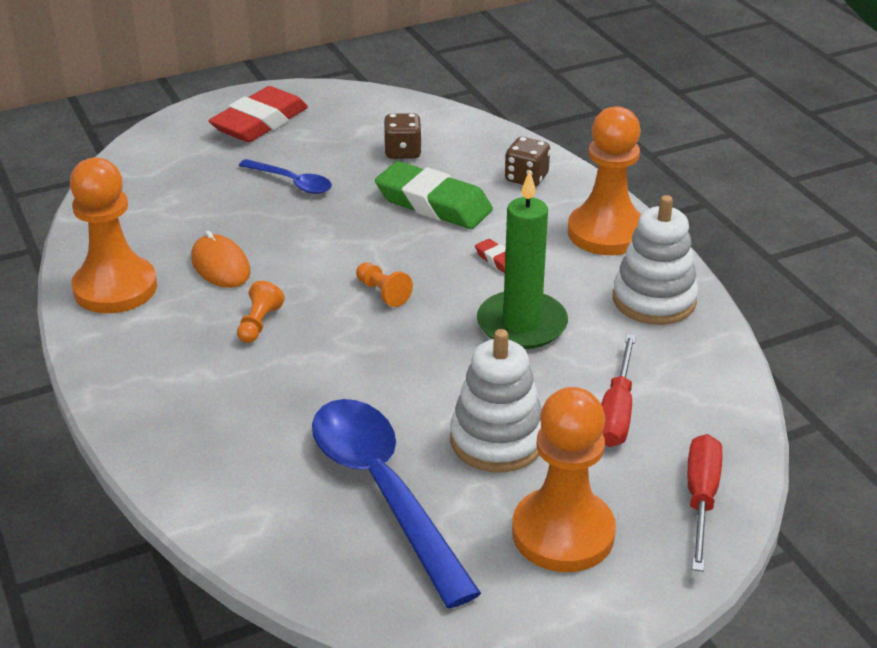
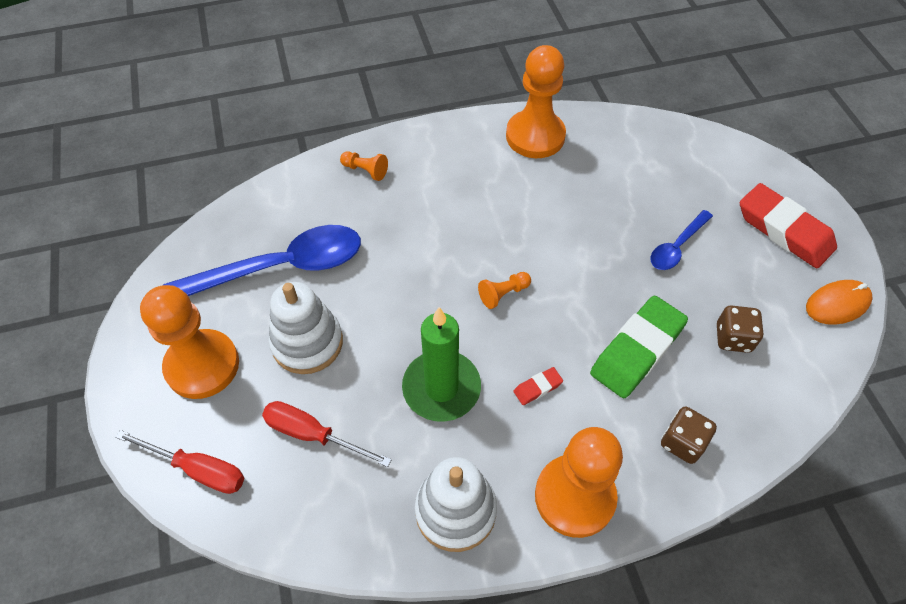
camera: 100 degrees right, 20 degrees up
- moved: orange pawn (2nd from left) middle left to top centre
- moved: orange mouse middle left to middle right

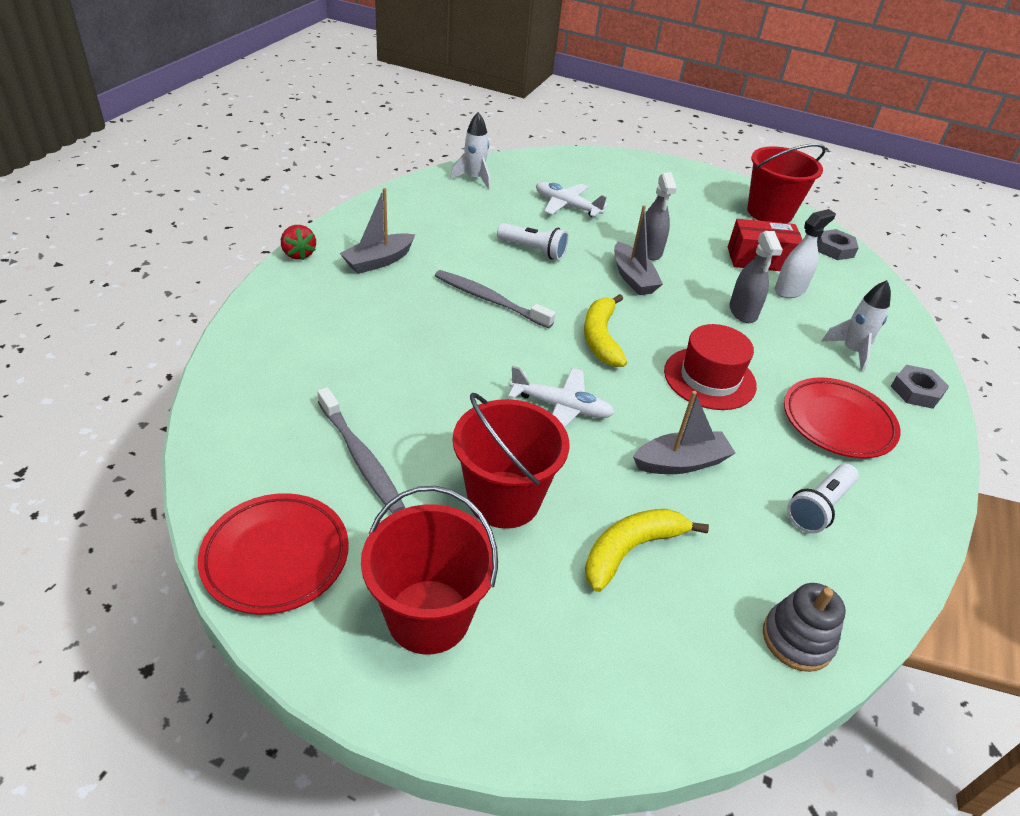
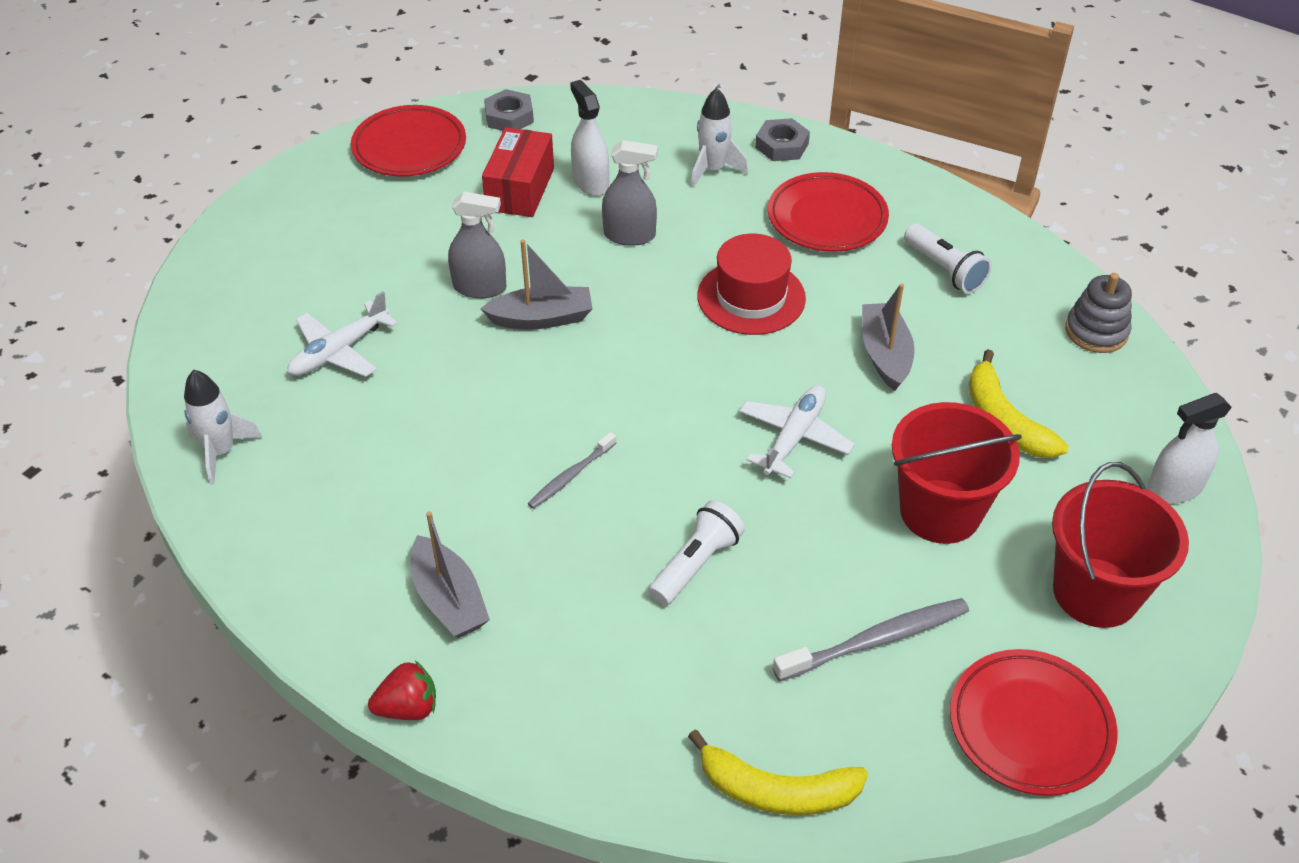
camera: 75 degrees left, 5 degrees up
- replaced: red bucket (3rd from left) top right to red plate (1st from left) top left
- resized: grey toothbrush (2nd from left in the first image) centre = centre x0.60
- moved: white flashlight (1st from left) top centre to centre
- moved: yellow banana (1st from left) centre to bottom centre
- added: white spray bottle (2nd from left) middle right

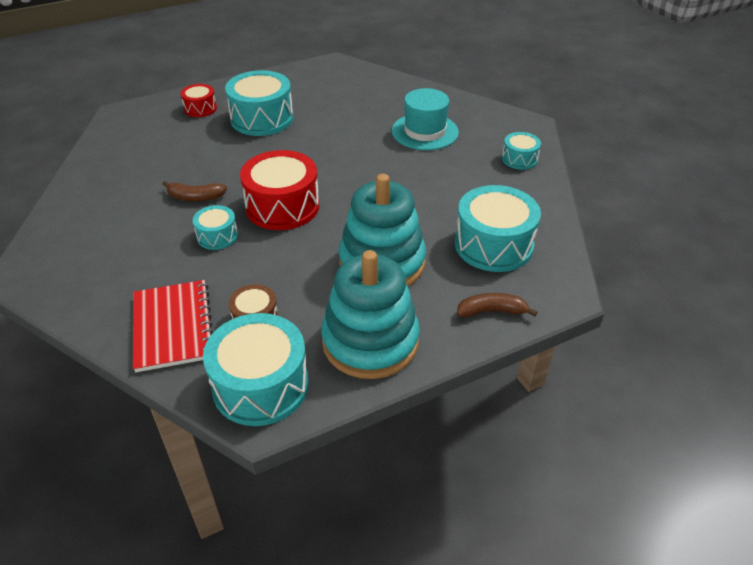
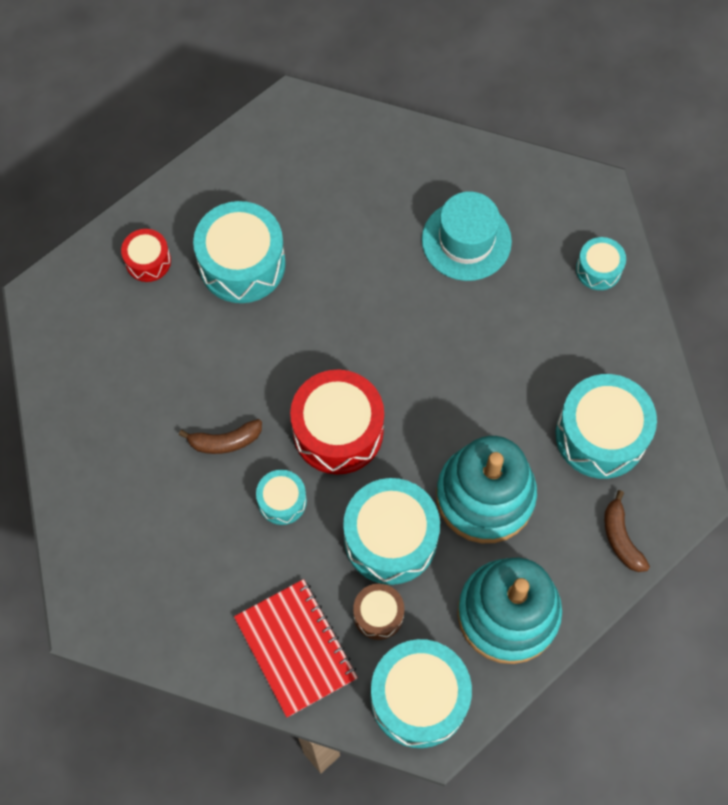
camera: 15 degrees left, 25 degrees up
- added: turquoise drum (3rd from left) centre
- turned: brown banana (2nd from left) centre = middle right 90 degrees counterclockwise

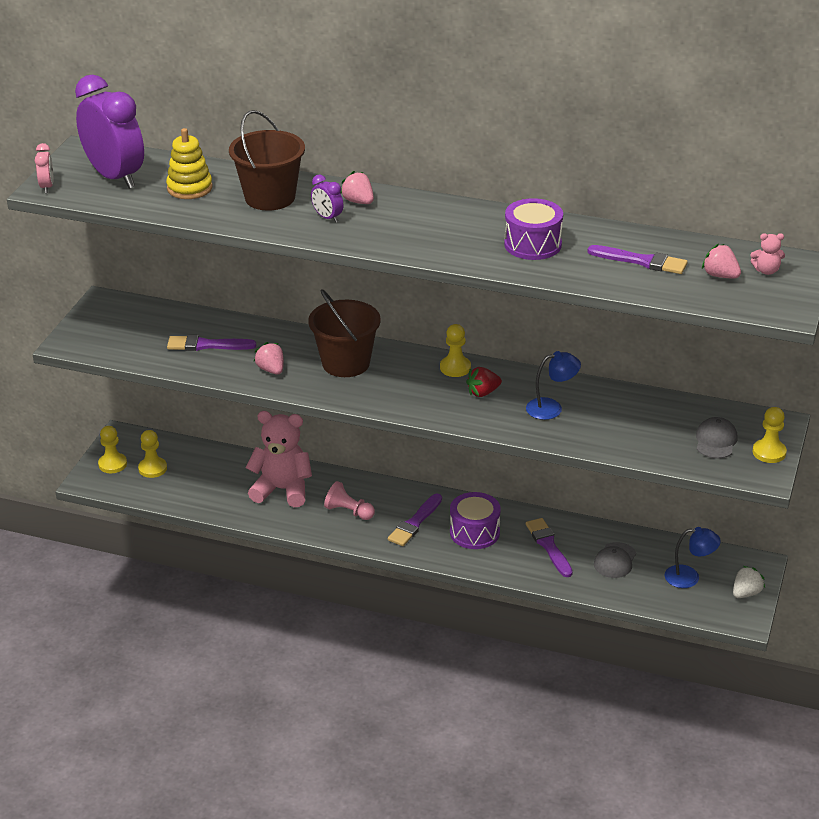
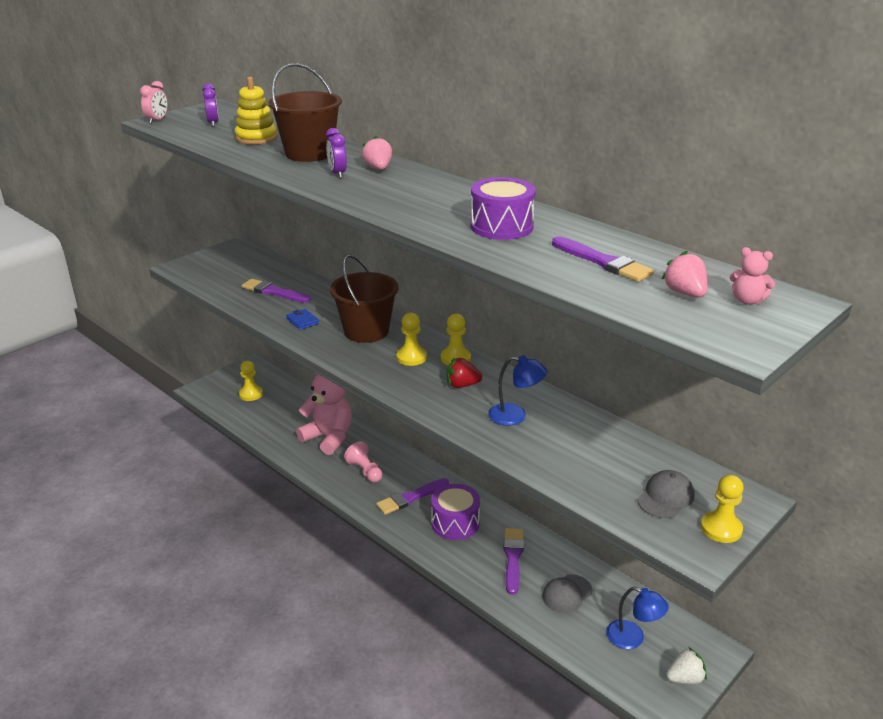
camera: 25 degrees right, 5 degrees down
- resized: purple clock (1st from left) top left = top left x0.42
- replaced: pink strawberry (1st from left) middle left to blue wallet centre
- moved: yellow pawn (1st from left in the first image) middle left to yellow pawn (2nd from left) centre

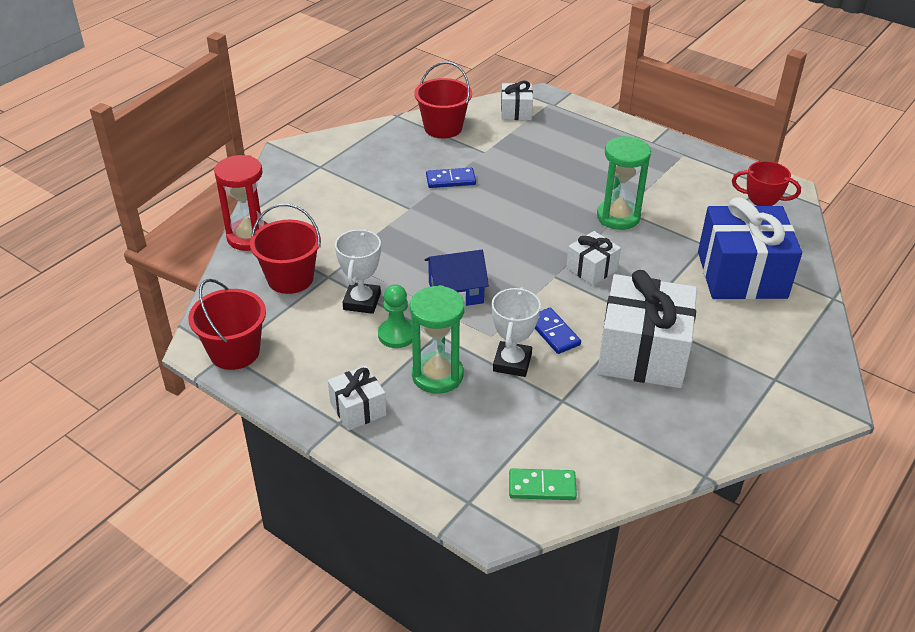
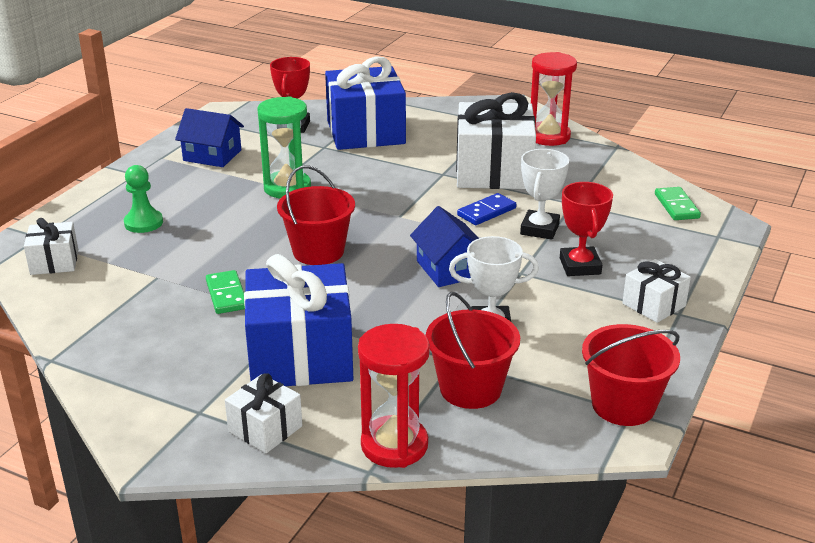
camera: 100 degrees left, 10 degrees down
- moved: green pawn centre to middle left
- added: blue house (1st from left) top left
- recoloured: blue domino (1st from left) top centre to green domino (1st from left) middle left
- moved: white gift (3rd from left in the first image) centre to white gift (2nd from left) bottom left
- added: blue gift (1st from left) centre
- moved: red bucket (3rd from left in the first image) top centre to red bucket (1st from left) centre
- turned: white trophy (2nd from left) centre = middle right 75 degrees counterclockwise
- added: red hourglass (2nd from left) top right
- replaced: green hourglass (1st from left) centre to red trophy (2nd from left) middle right

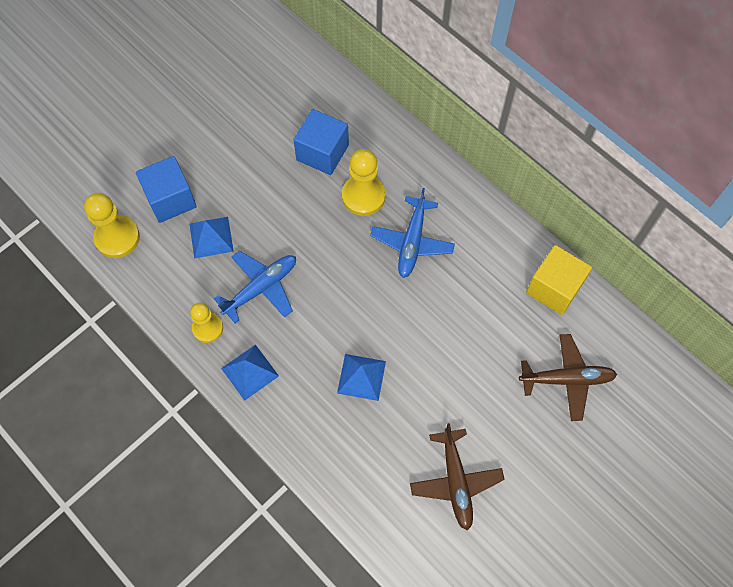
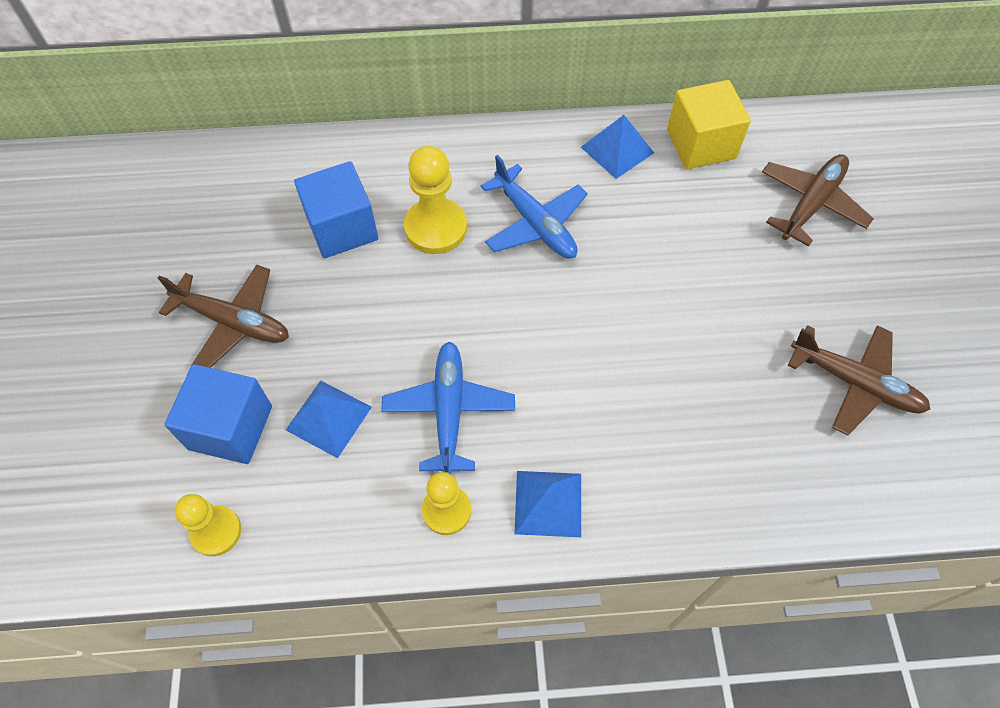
camera: 50 degrees left, 5 degrees down
- added: brown plane (1st from left) middle left
- resized: yellow pawn (1st from left) middle left = bottom left x0.66
- moved: blue pyramid (3rd from left) centre to top centre

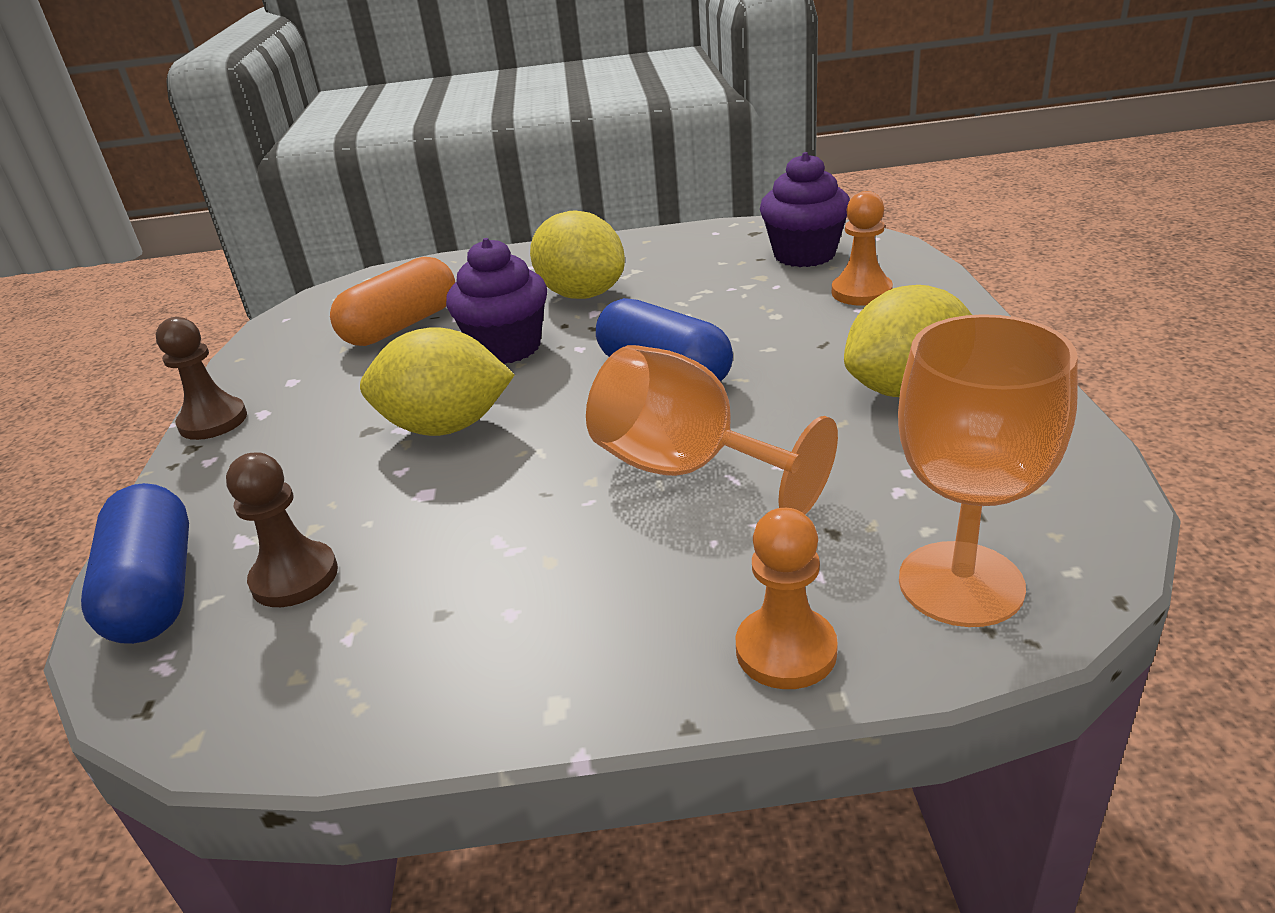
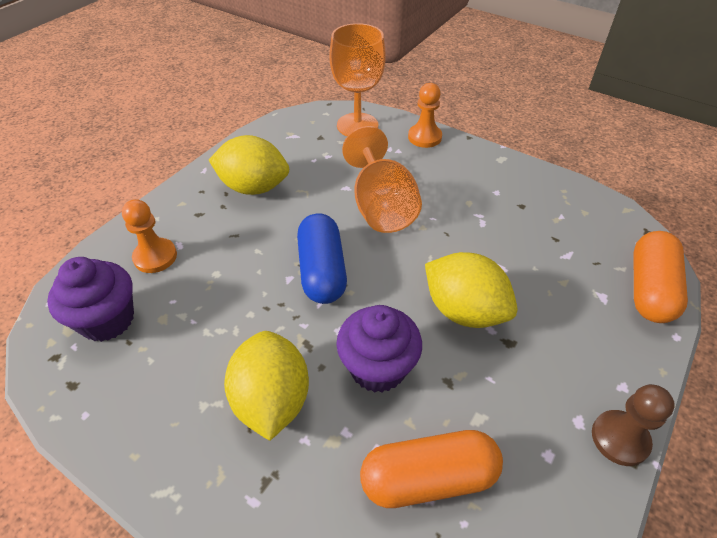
camera: 145 degrees left, 15 degrees up
- recoloured: blue capsule (1st from left) middle left to orange capsule (2nd from left) middle right
- removed: brown pawn (2nd from left) middle left

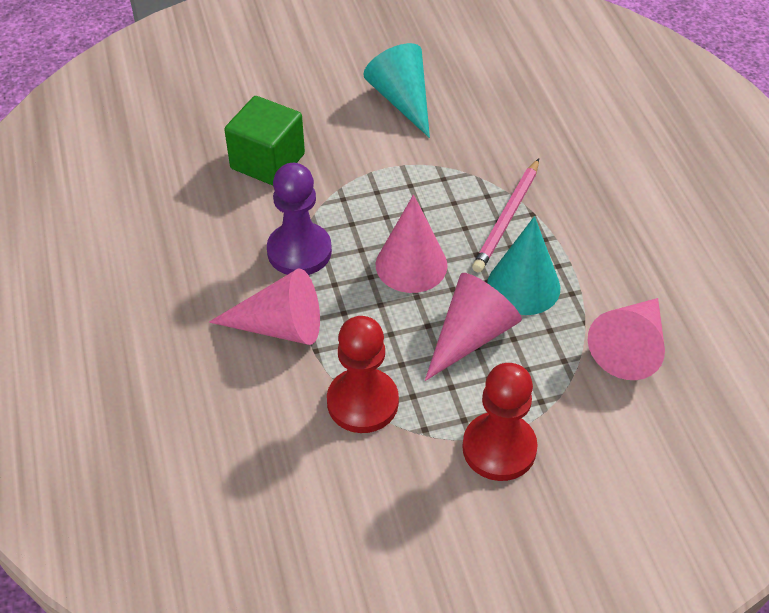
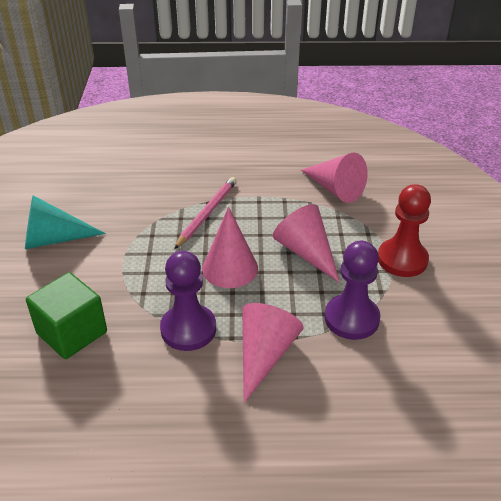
camera: 75 degrees left, 10 degrees down
- turned: pink pencil centre = centre 105 degrees counterclockwise
- recoloured: red pawn (1st from left) centre to purple pawn (2nd from left) middle right
- removed: turquoise cone (2nd from left) middle right

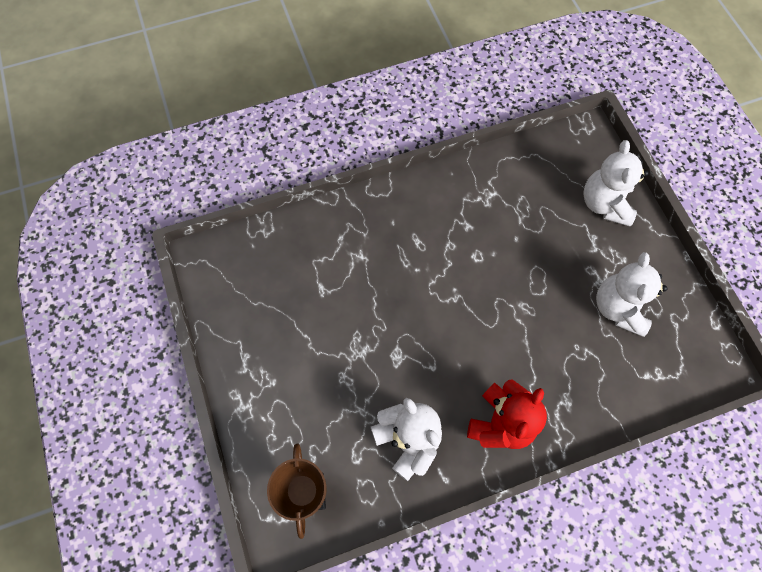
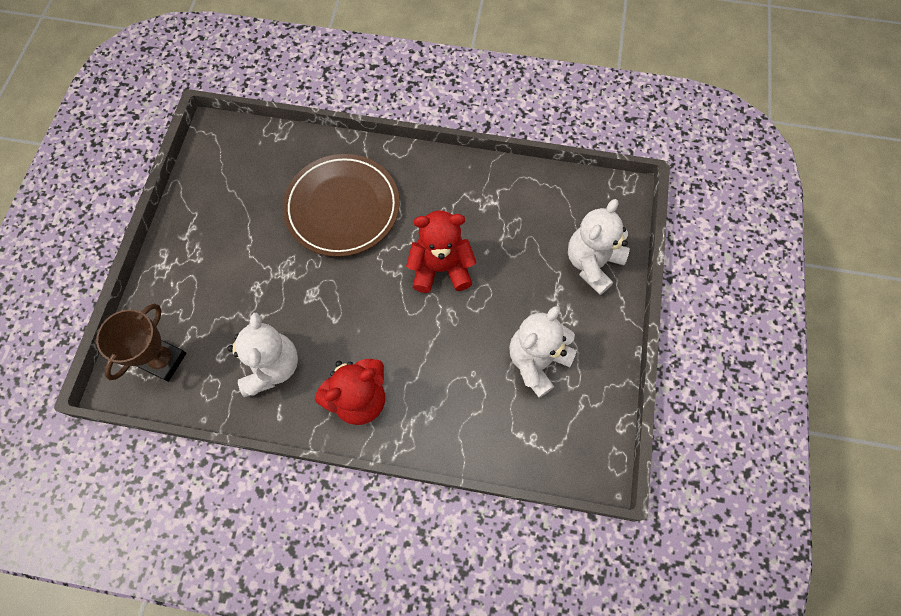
camera: 30 degrees right, 0 degrees up
- added: brown plate top centre
- added: red teddy bear (2nd from left) centre

